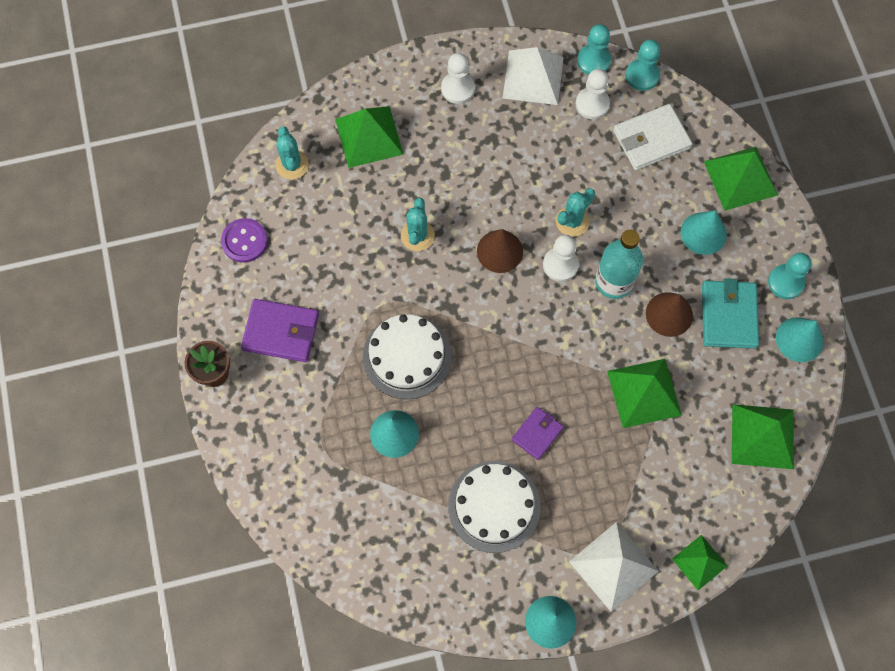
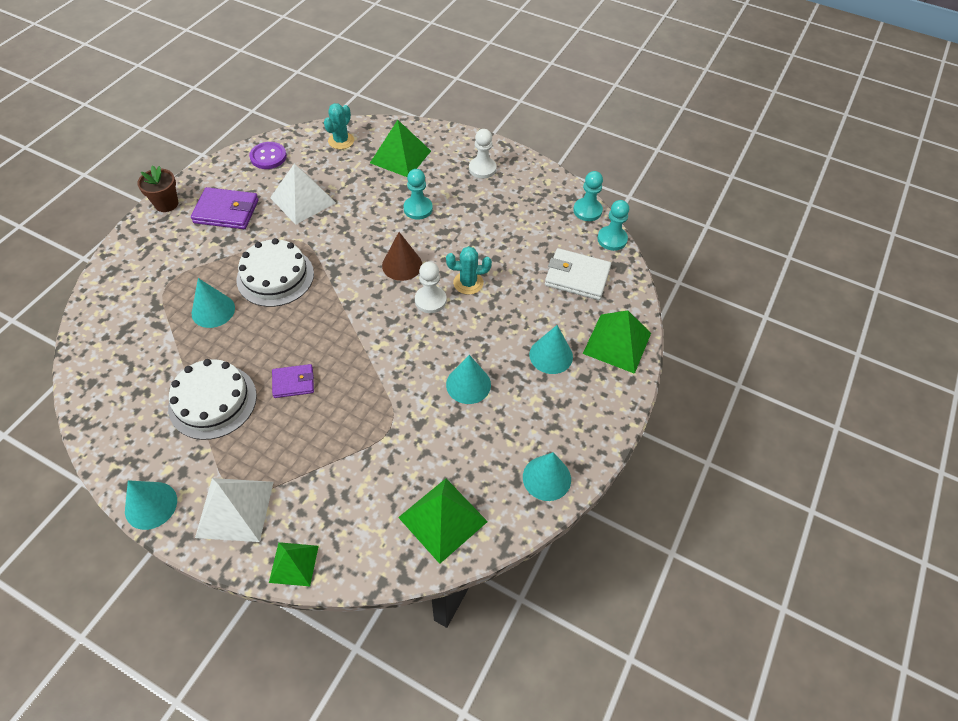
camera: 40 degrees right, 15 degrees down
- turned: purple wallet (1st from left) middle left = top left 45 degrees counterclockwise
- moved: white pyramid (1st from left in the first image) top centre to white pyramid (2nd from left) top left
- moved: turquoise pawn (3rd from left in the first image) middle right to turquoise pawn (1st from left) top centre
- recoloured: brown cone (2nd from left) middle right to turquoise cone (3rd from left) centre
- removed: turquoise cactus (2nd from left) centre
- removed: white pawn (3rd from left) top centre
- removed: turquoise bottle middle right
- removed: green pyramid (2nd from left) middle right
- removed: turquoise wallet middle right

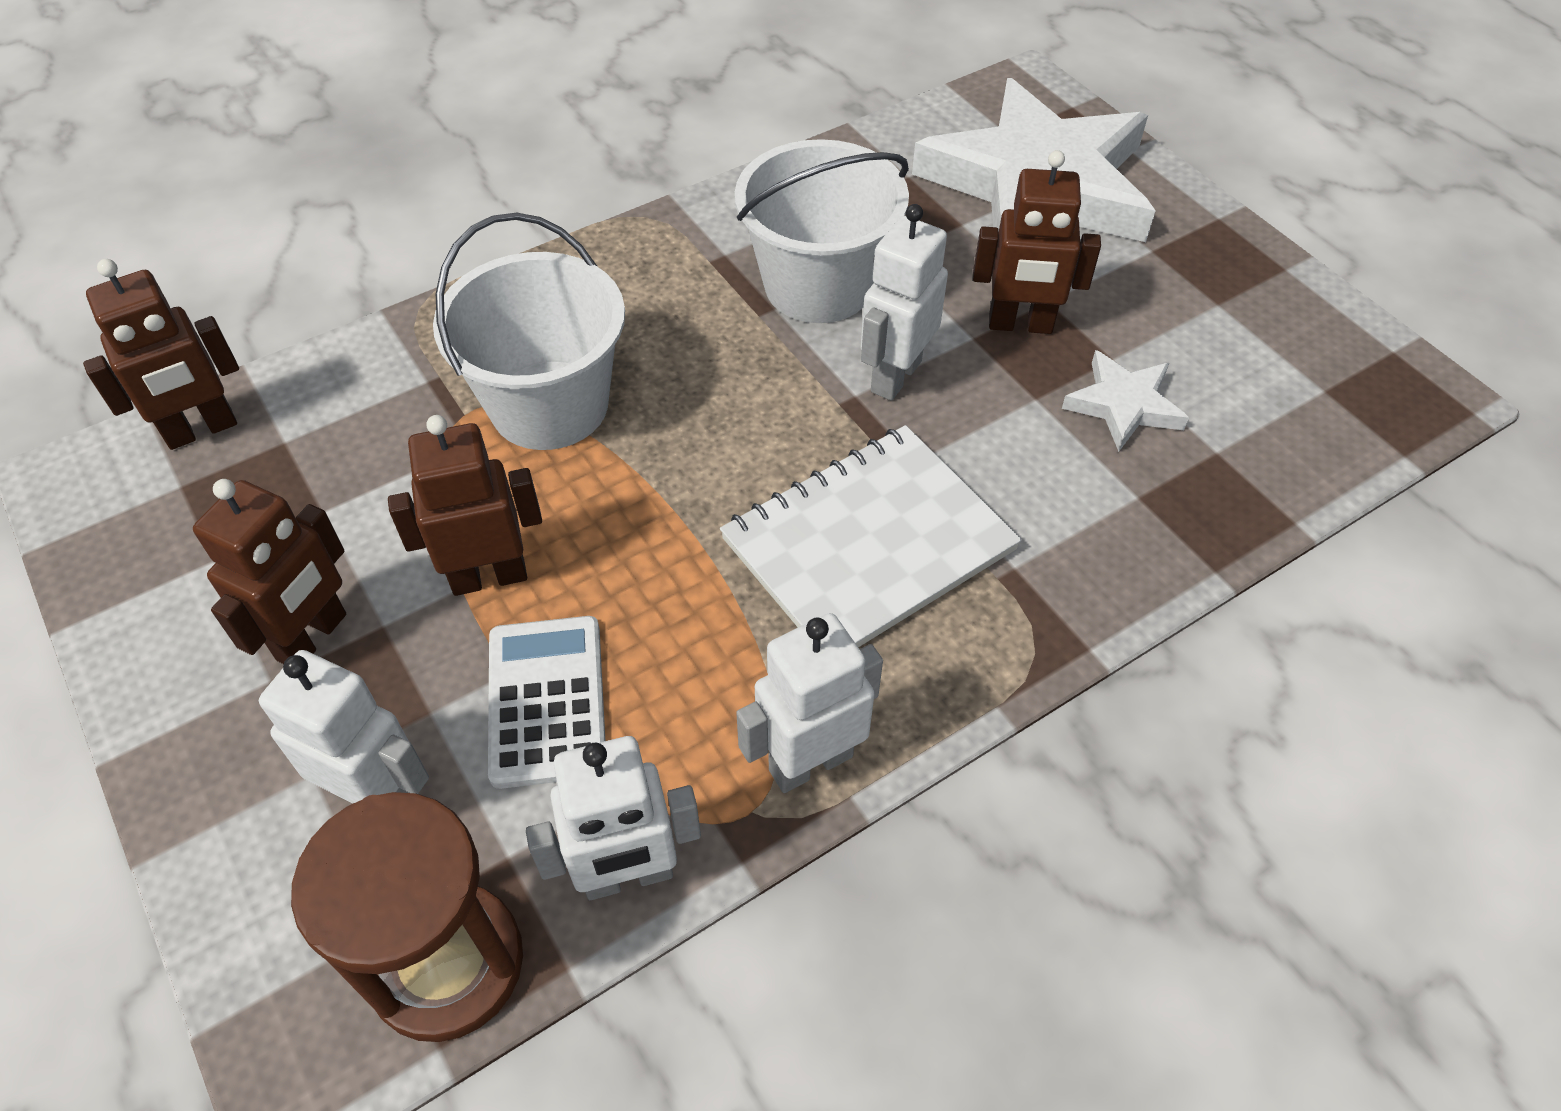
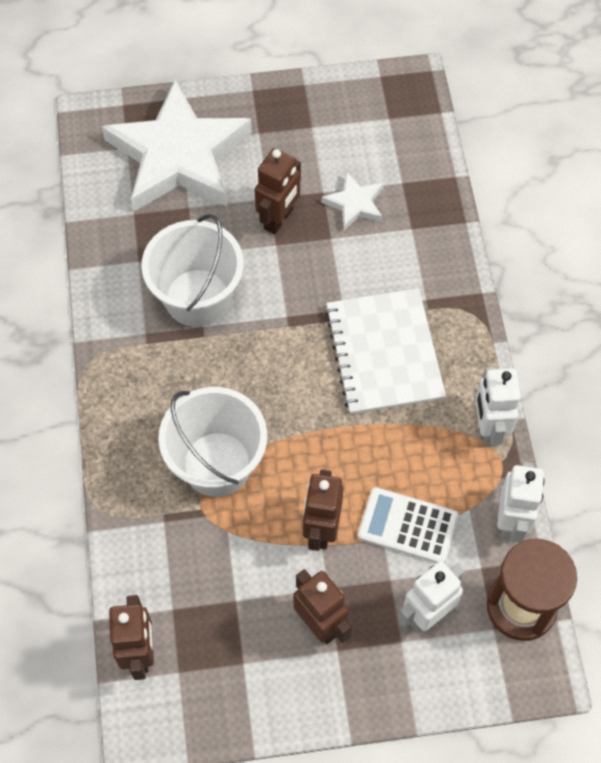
camera: 65 degrees left, 10 degrees up
- removed: white robot (4th from left) top centre

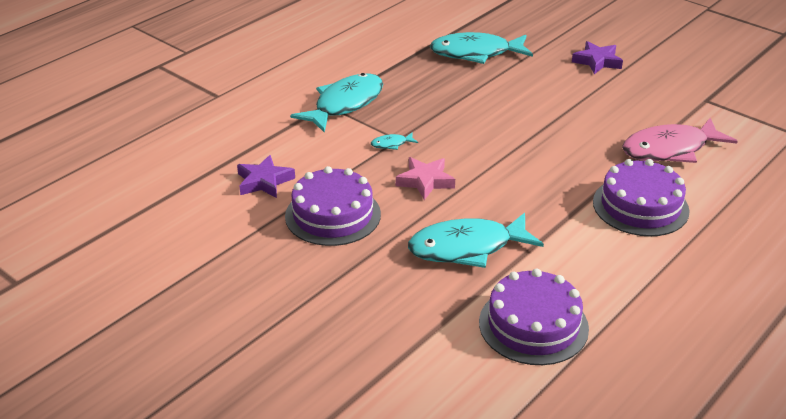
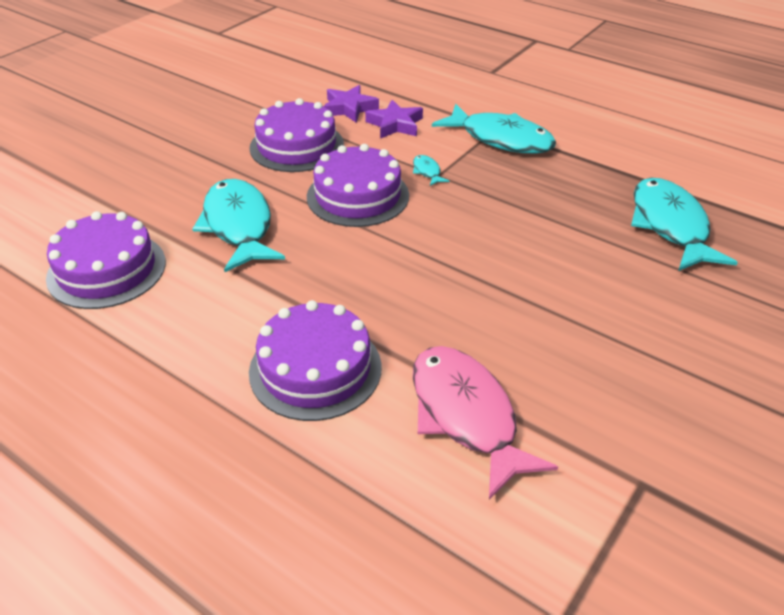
camera: 85 degrees right, 5 degrees up
- replaced: pink star centre to purple cake (4th from left) top centre
- moved: purple star (2nd from left) top right to top centre

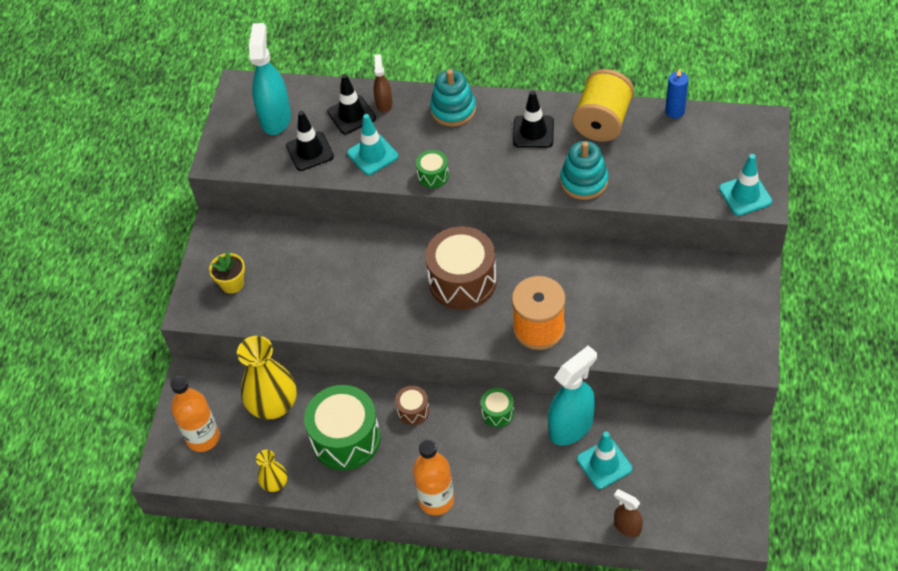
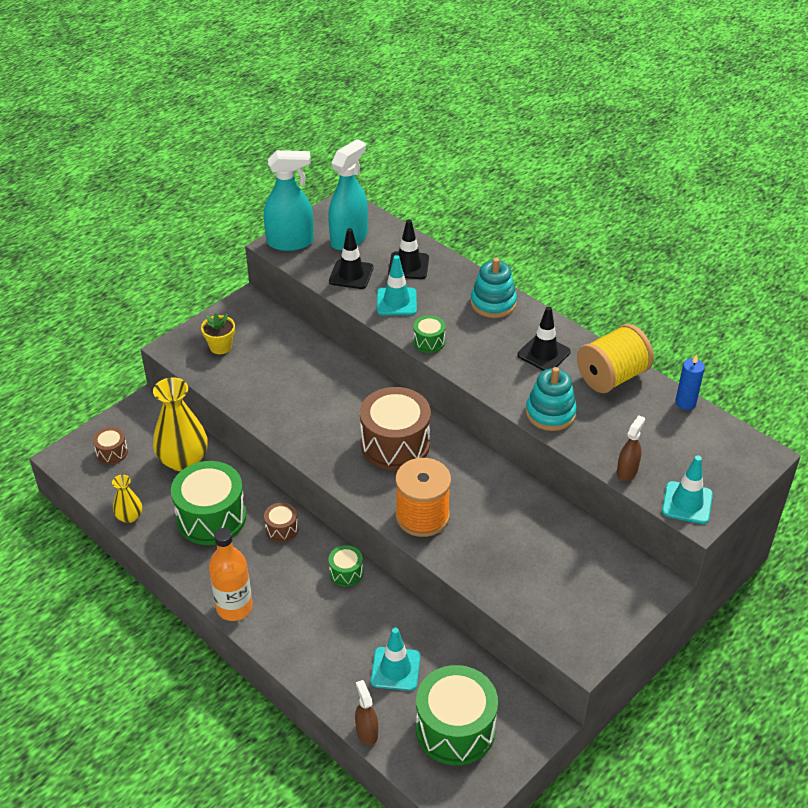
camera: 30 degrees right, 10 degrees down
- replaced: orange bottle (1st from left) bottom left to brown drum (1st from left) middle left
- moved: turquoise spray bottle (2nd from left in the first image) bottom centre to turquoise spray bottle (1st from left) top centre
- added: green drum (4th from left) bottom centre
- moved: brown spray bottle (1st from left in the first image) top centre to brown spray bottle (2nd from left) middle right

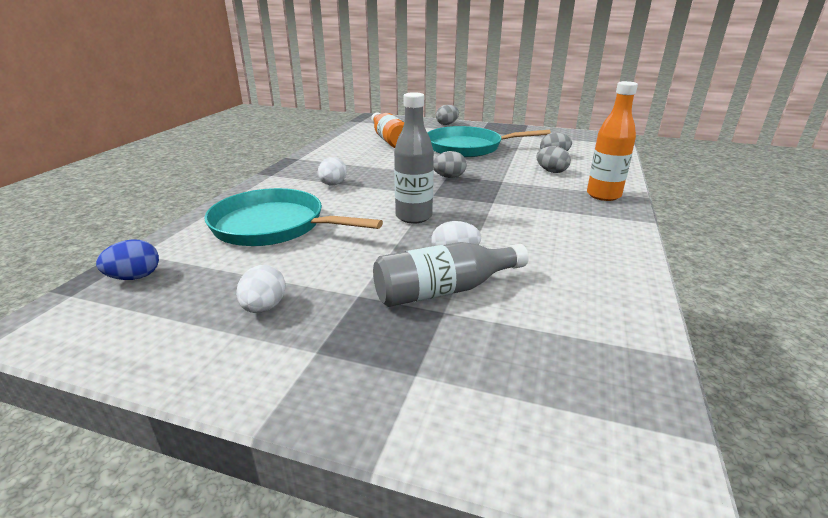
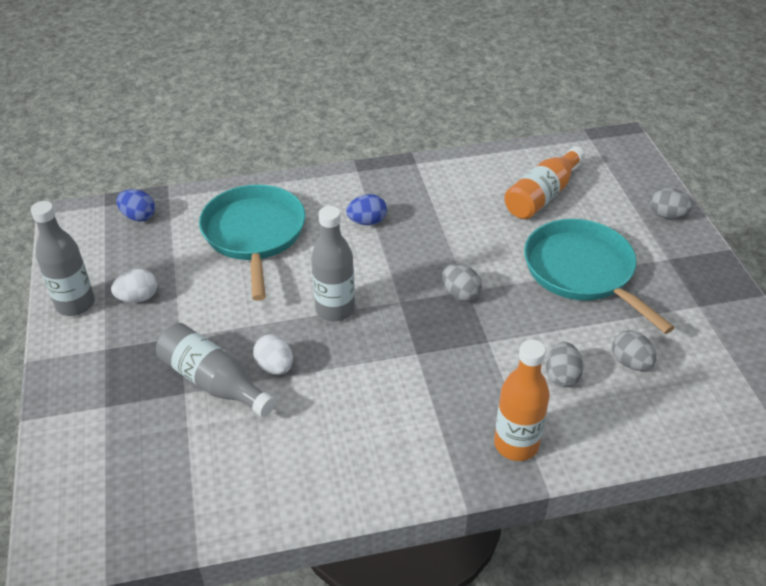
camera: 60 degrees right, 15 degrees up
- added: grey bottle (1st from left) middle left
- recoloured: white egg (2nd from left) top centre to blue egg (2nd from left) centre

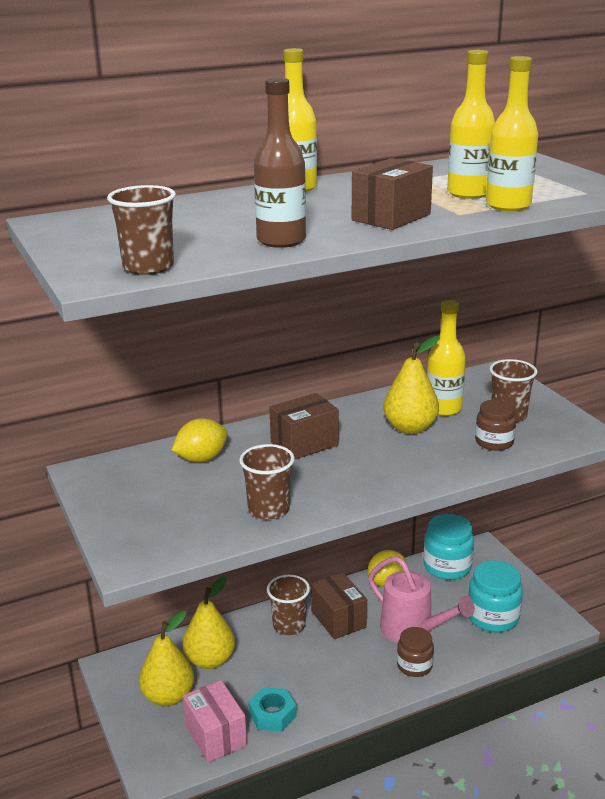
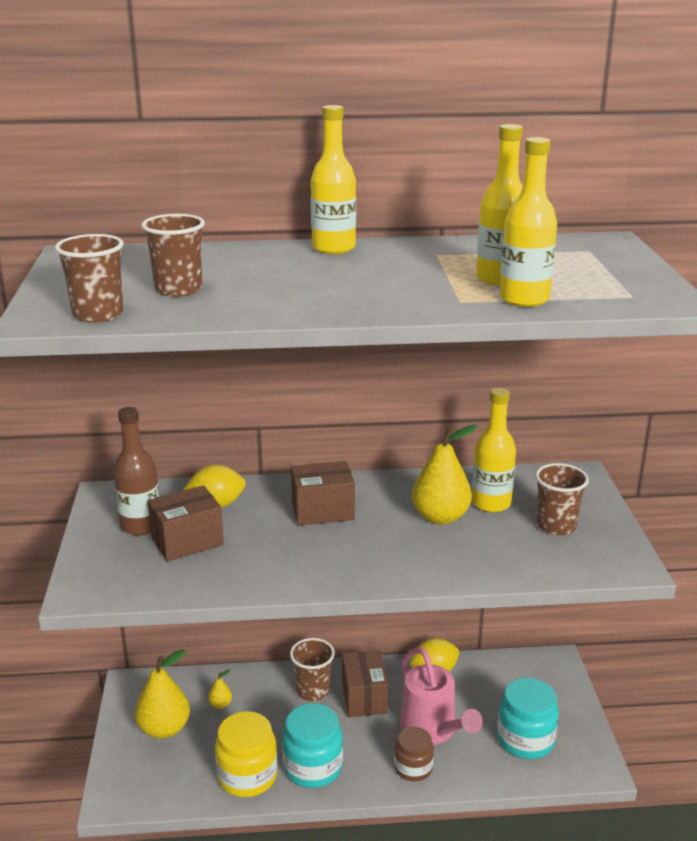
camera: 20 degrees right, 0 degrees up
- moved: brown bottle top centre to middle left
- moved: brown cup (2nd from left) centre to top left
- moved: brown box (3rd from left in the first image) top centre to brown box (1st from left) middle left
- resized: yellow pear (2nd from left) bottom centre = bottom left x0.46
- replaced: turquoise nut bottom centre to yellow jar bottom centre
- moved: turquoise jar (1st from left) bottom right to bottom centre
- removed: pink box bottom centre
- removed: brown jar (2nd from left) middle right

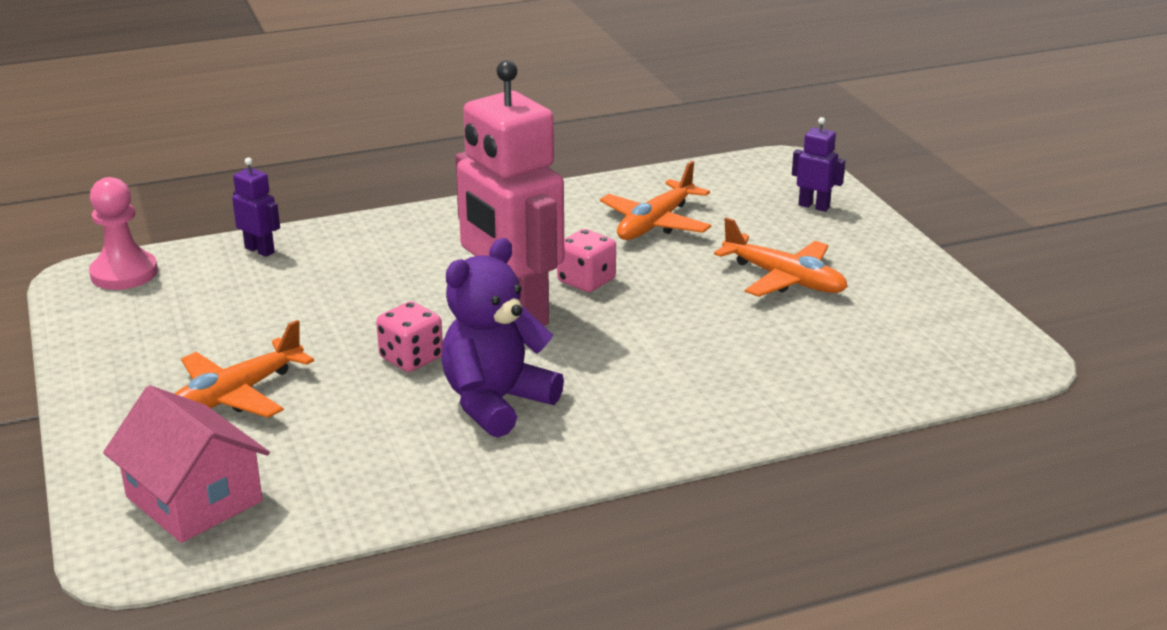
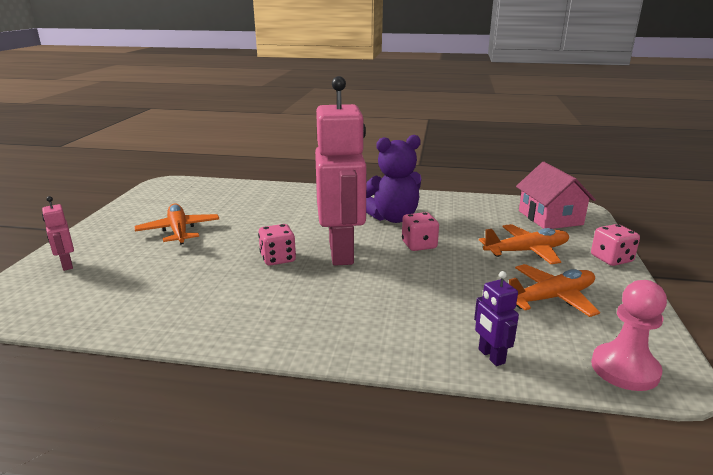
camera: 150 degrees left, 5 degrees down
- recoloured: purple robot (2nd from left) top right to pink robot (1st from left) middle left
- moved: orange plane (2nd from left in the first image) top centre to orange plane (3rd from left) middle right
- added: pink dice (3rd from left) middle right

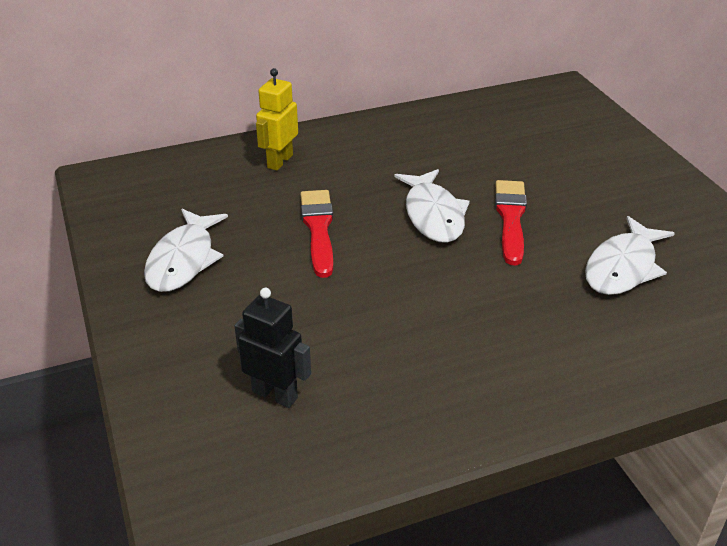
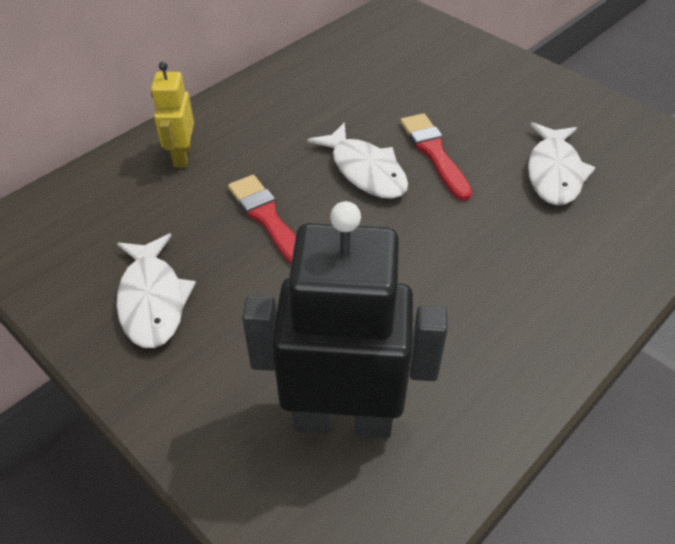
camera: 25 degrees left, 10 degrees up
- resized: black robot centre = centre x2.01

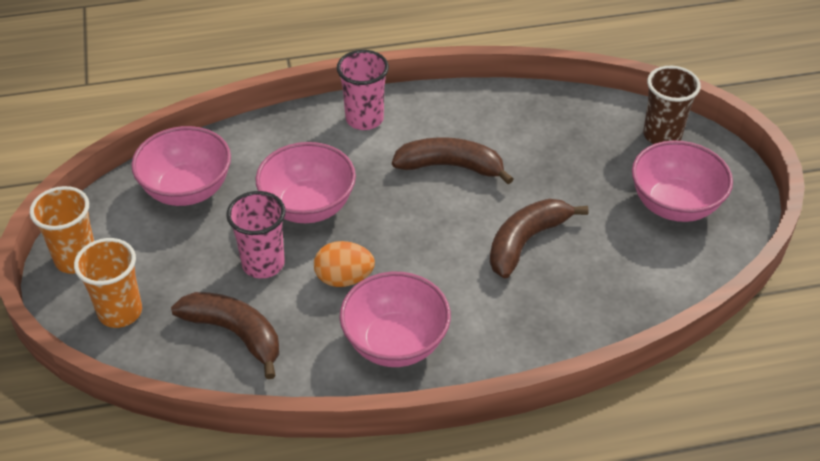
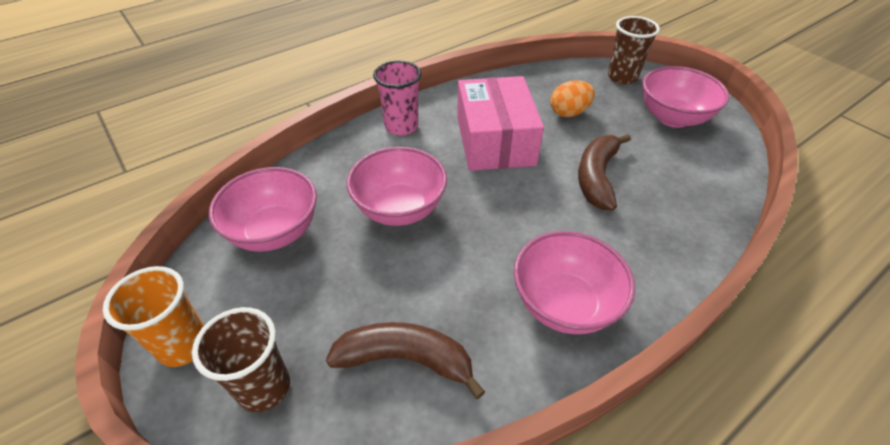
camera: 25 degrees left, 0 degrees up
- recoloured: orange cup (2nd from left) middle left to brown cup (1st from left) bottom left
- replaced: brown banana (2nd from left) centre to pink box top centre
- moved: orange egg centre to top centre
- removed: pink cup (1st from left) middle left

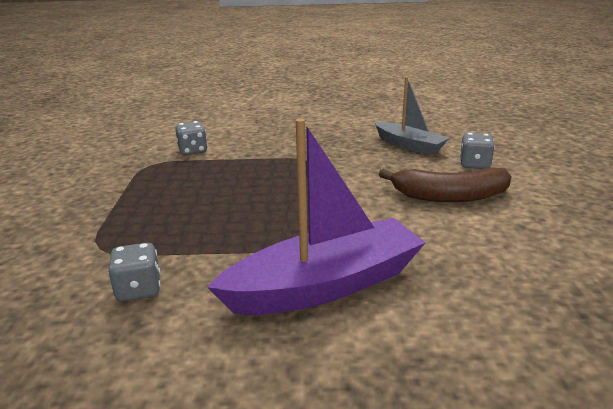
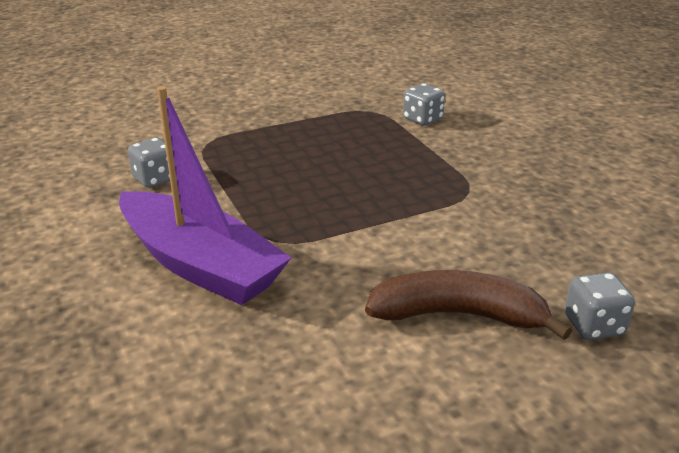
camera: 65 degrees right, 5 degrees up
- turned: brown banana middle right = bottom right 120 degrees clockwise
- removed: grey boat top right

